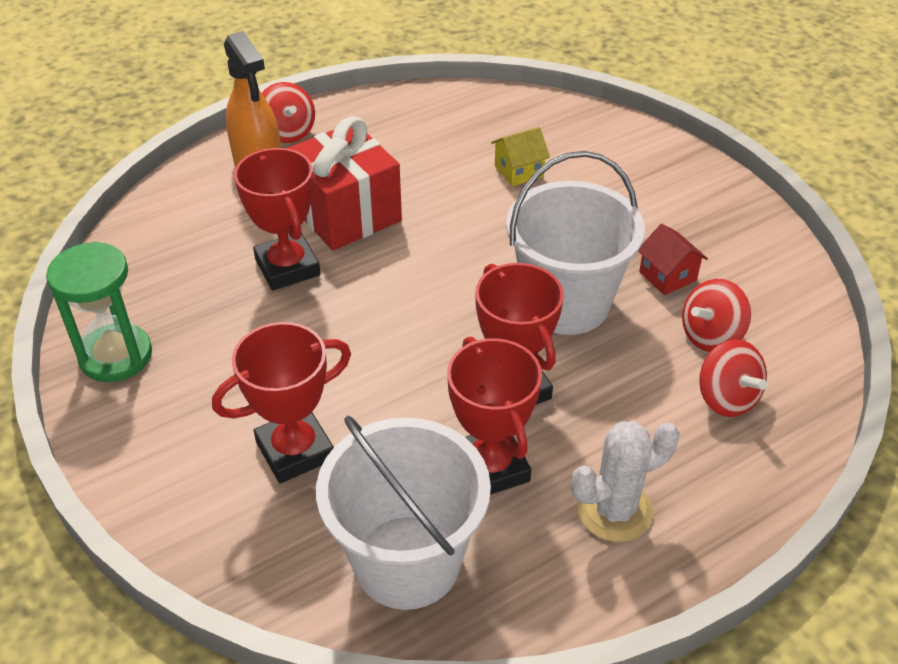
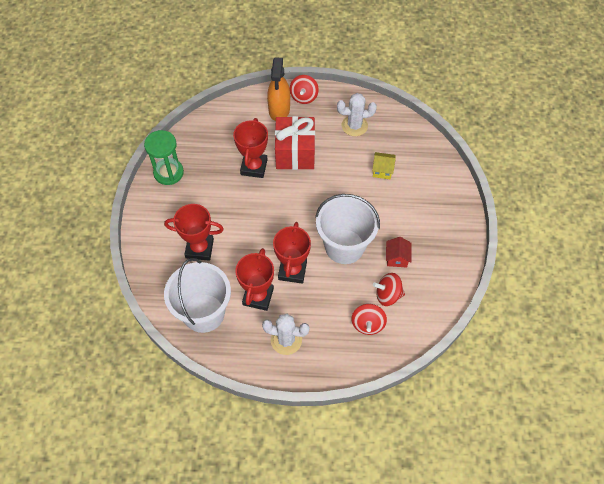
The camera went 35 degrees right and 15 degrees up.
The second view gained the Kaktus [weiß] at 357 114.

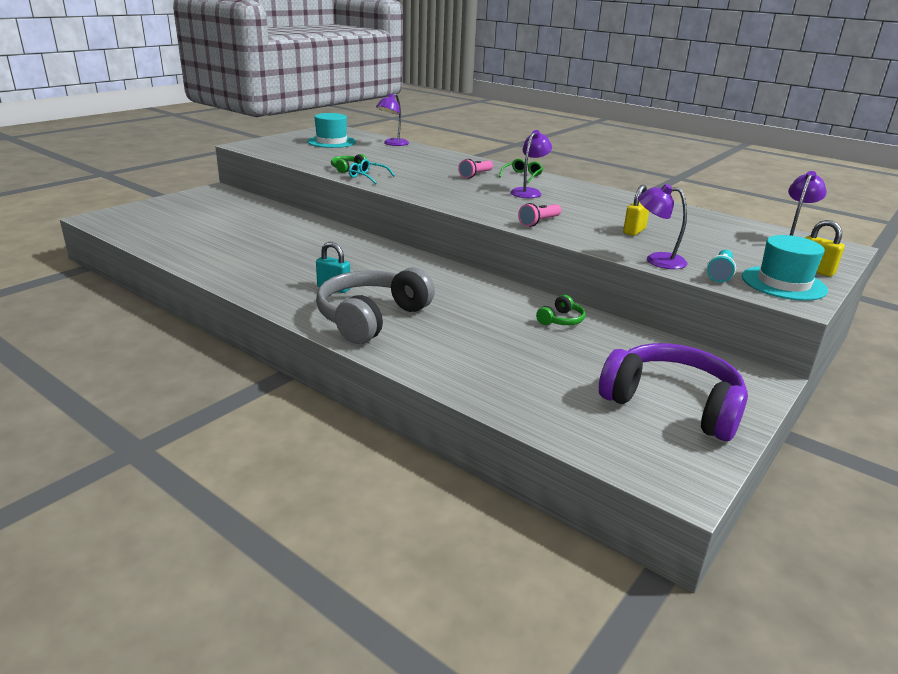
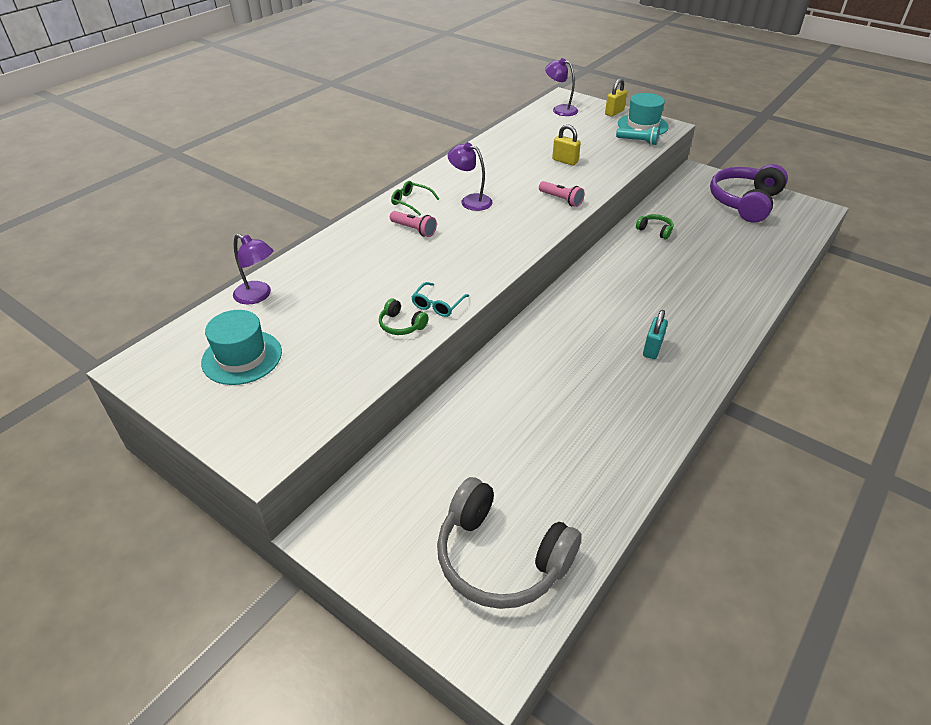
The camera went 90 degrees left and 15 degrees up.
The Kopfhörer [grau] ended up elsewhere, having gone from 375 305 to 509 543.
The second view lost the Lampe [lila] at 663 226.

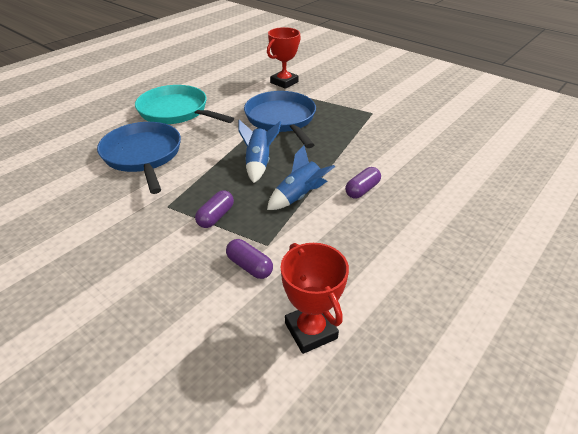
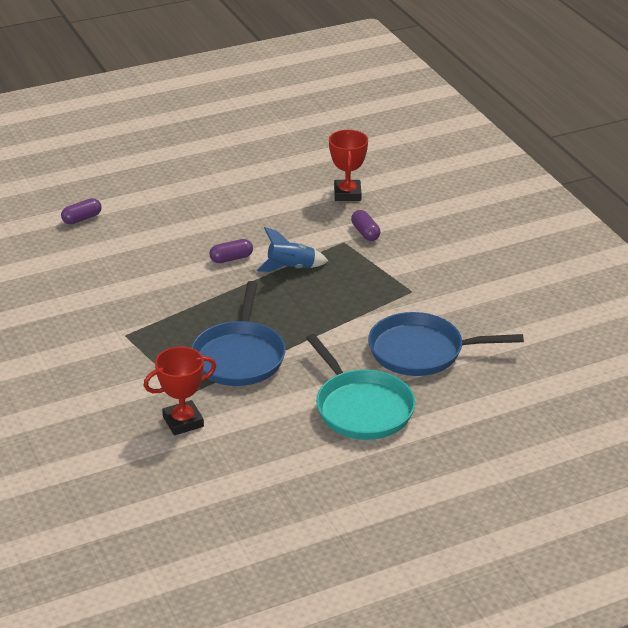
The camera went 155 degrees left and 5 degrees down.
The Kapsel [lila] ended up elsewhere, having gone from 214 209 to 81 211.
The Pfanne [blau] at 139 158 ended up facing another way, 90 degrees clockwise from before.
The second view lost the Rakete [blau] at 260 151.

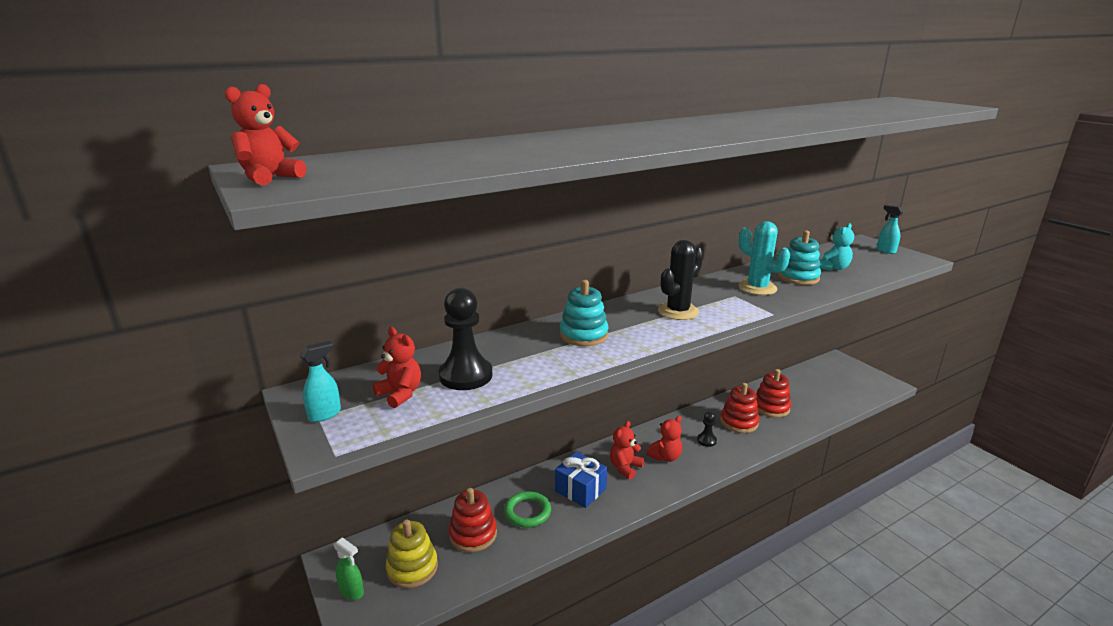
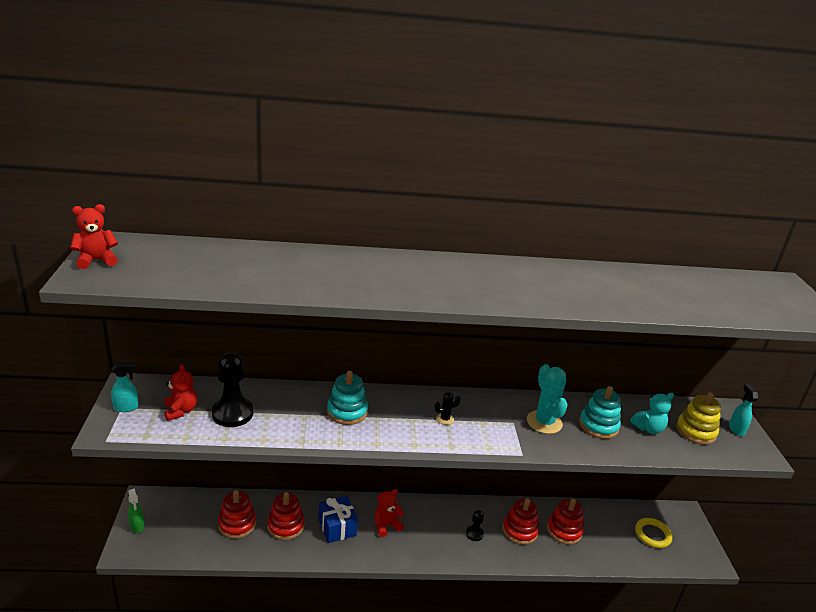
The camera went 25 degrees right and 5 degrees up.
Where the Ring [grün] stood at 527 509, the Stapelspielzeug [rot] came to stand at 286 516.
The size of the Kaktus [schwarz] at 680 280 changed by a factor of 0.49.
The second view gained the Ring [gelb] at 654 533.
The Stapelspielzeug [gelb] ended up elsewhere, having gone from 411 554 to 698 418.
The second view lost the Teddybär [rot] at 664 439.

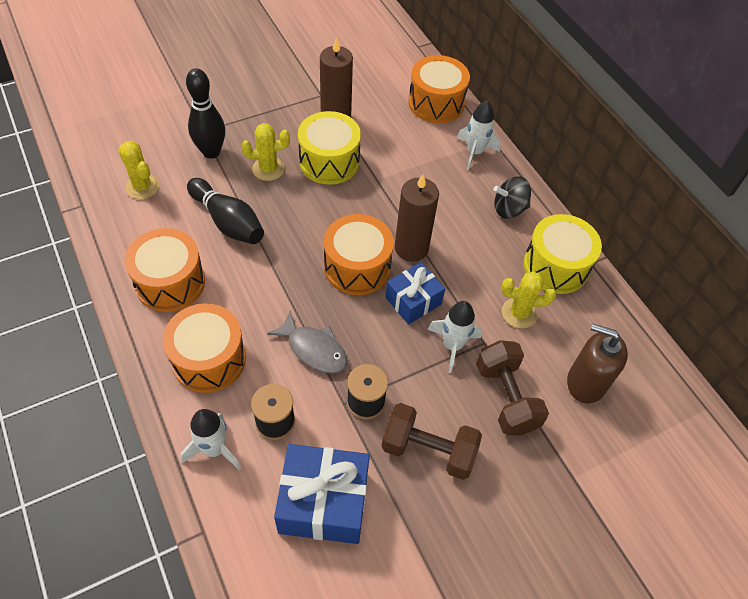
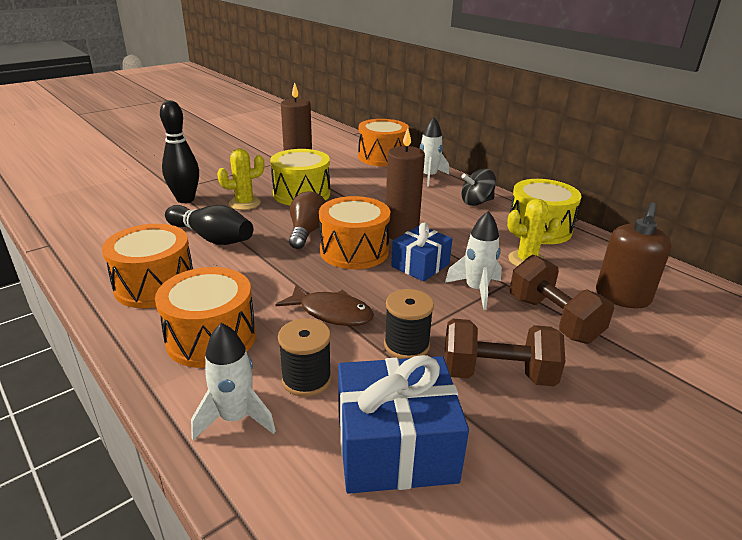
The camera went 10 degrees left and 25 degrees down.
What was the Fisch [grau] at 307 342 turned into the Fisch [braun] at 324 305.
The second view gained the Glühbirne [braun] at 307 220.
The Seifenspender [braun] at 597 364 ended up facing another way, 75 degrees counterclockwise from before.
The second view lost the Kaktus [gelb] at 139 170.

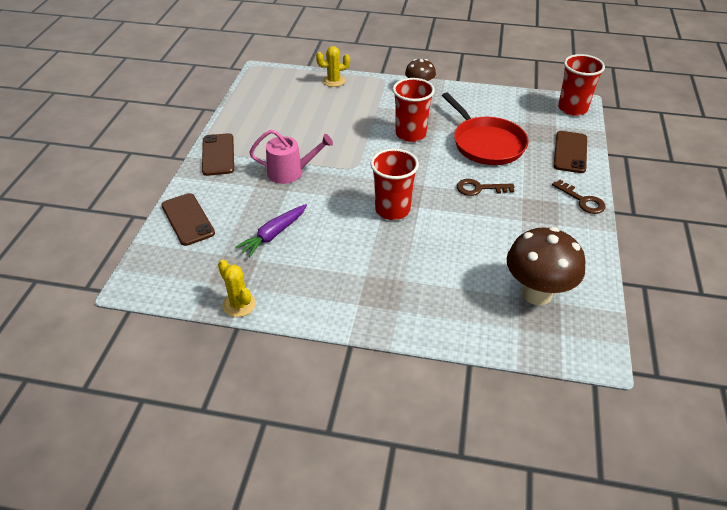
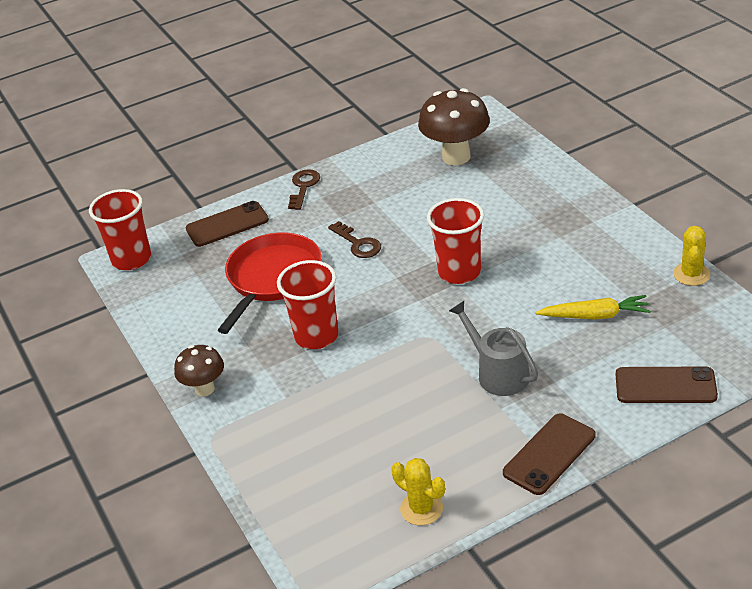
The camera went 125 degrees left and 5 degrees down.
The Kaktus [gelb] ended up elsewhere, having gone from 333 66 to 418 492.
What was the Gießkanne [rosa] at 291 156 turned into the Gießkanne [grau] at 493 348.
What was the Karotte [lila] at 271 230 turned into the Karotte [gelb] at 593 307.
The Handy [braun] at 188 219 ended up facing another way, 75 degrees clockwise from before.

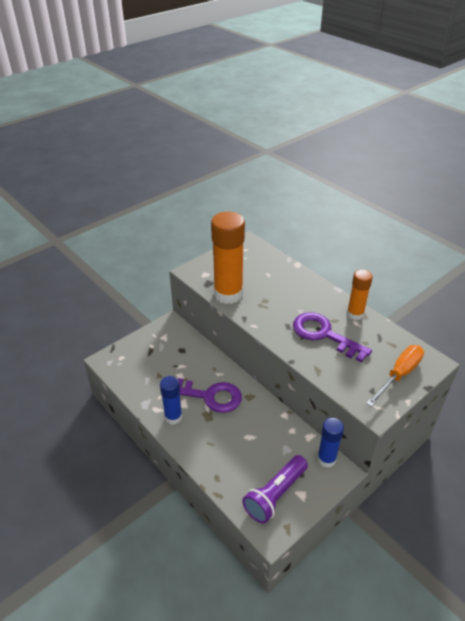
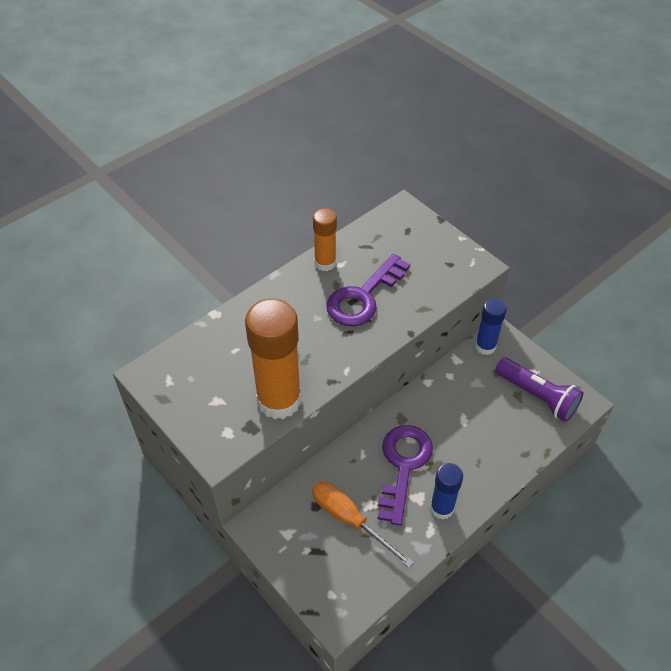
The camera went 90 degrees left and 10 degrees up.
The Schraubenzieher [orange] ended up elsewhere, having gone from 395 376 to 363 524.

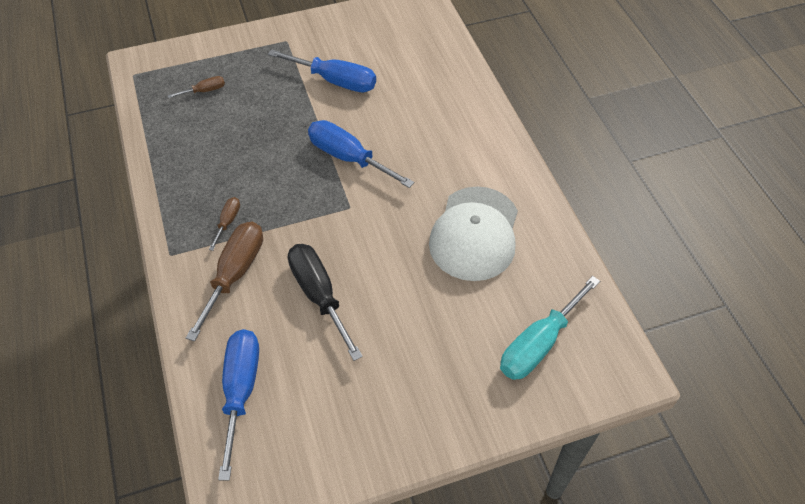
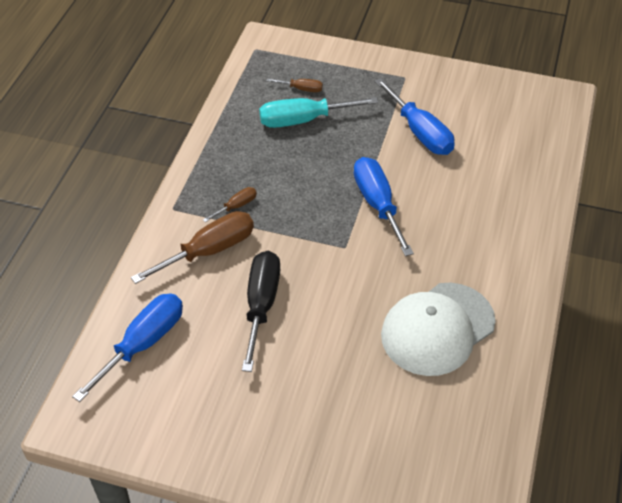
The camera went 35 degrees right and 5 degrees down.
The Schraubenzieher [türkis] ended up elsewhere, having gone from 550 328 to 318 112.

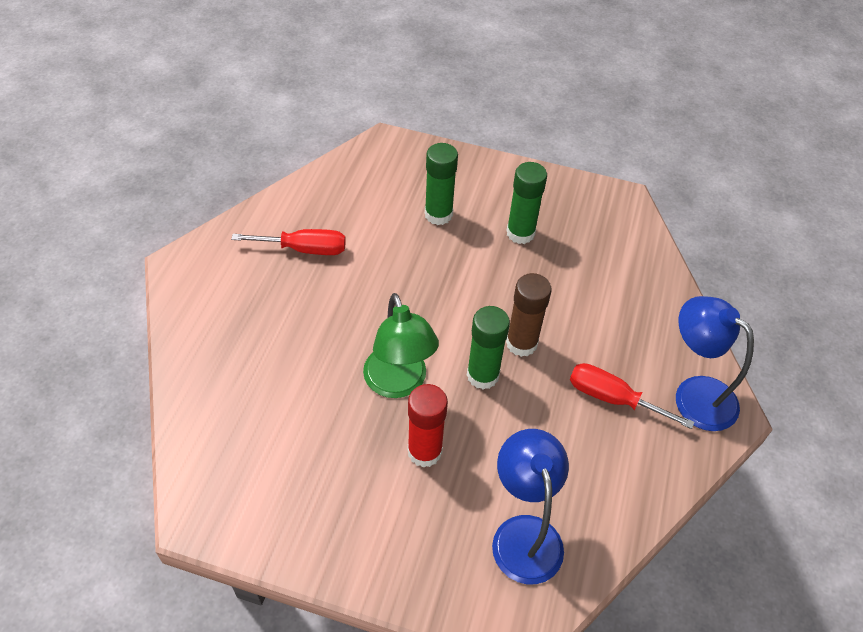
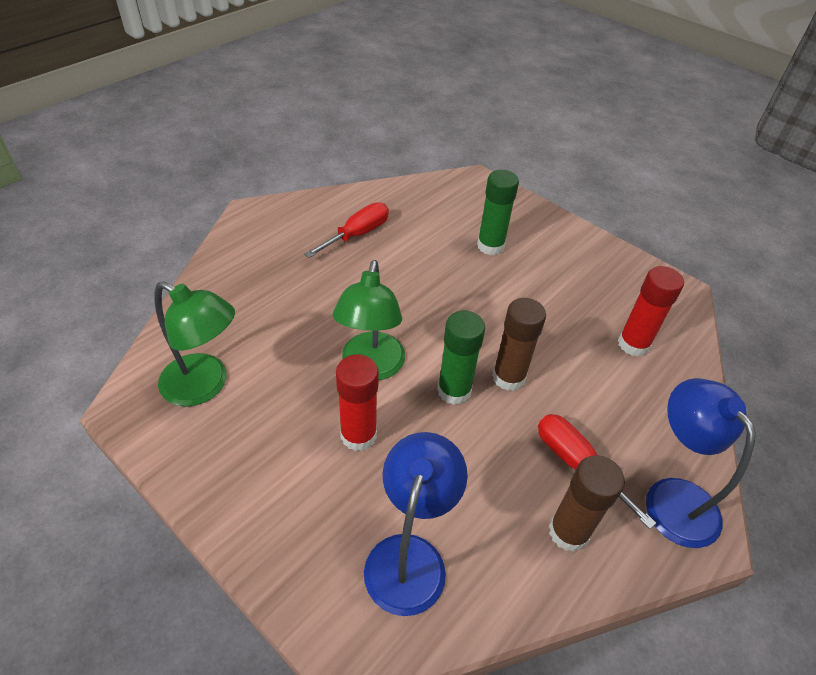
The camera went 25 degrees right and 5 degrees down.
The second view gained the Lampe [grün] at 194 343.
The Schraubenzieher [rot] at 288 242 ended up facing another way, 75 degrees counterclockwise from before.
The second view gained the Klebestift [braun] at 587 503.
The second view gained the Klebestift [rot] at 651 311.
The second view lost the Klebestift [grün] at 527 203.

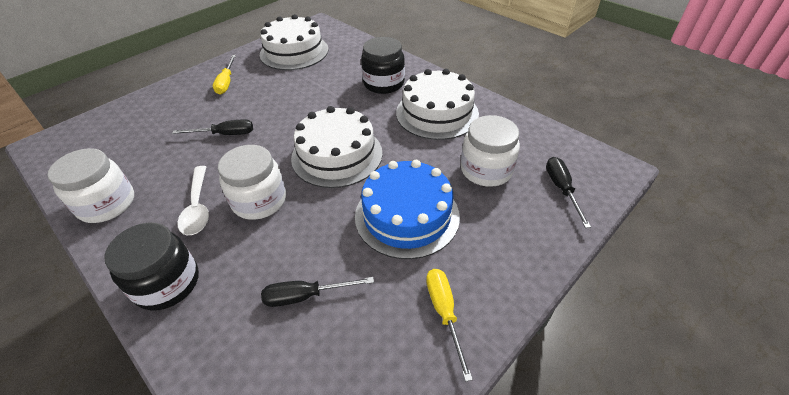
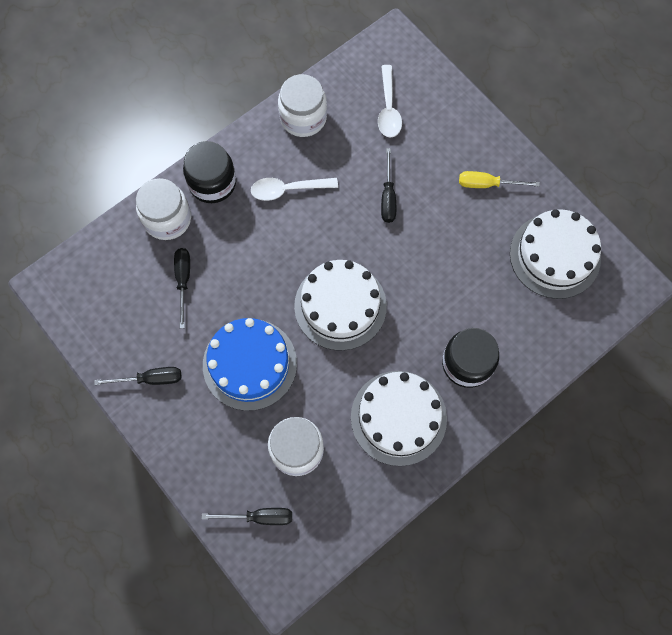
The camera went 95 degrees right and 25 degrees up.
What was the Schraubenzieher [gelb] at 449 325 turned into the Schraubenzieher [schwarz] at 137 376.
The Einmachglas [weiß] ended up elsewhere, having gone from 252 182 to 163 209.
The second view gained the Löffel [weiß] at 390 101.

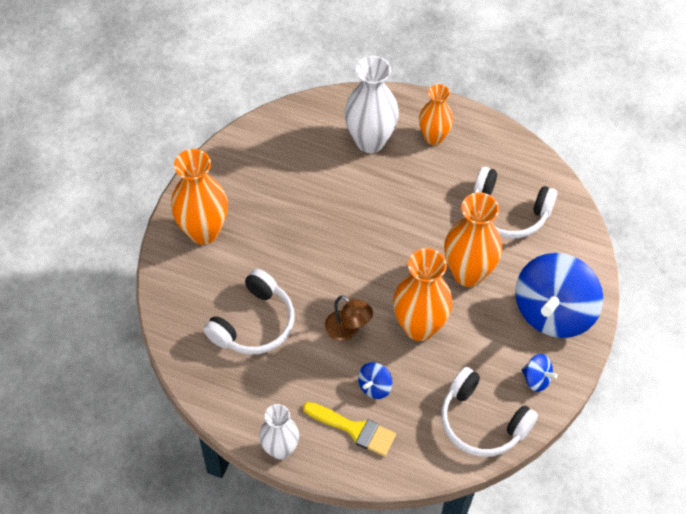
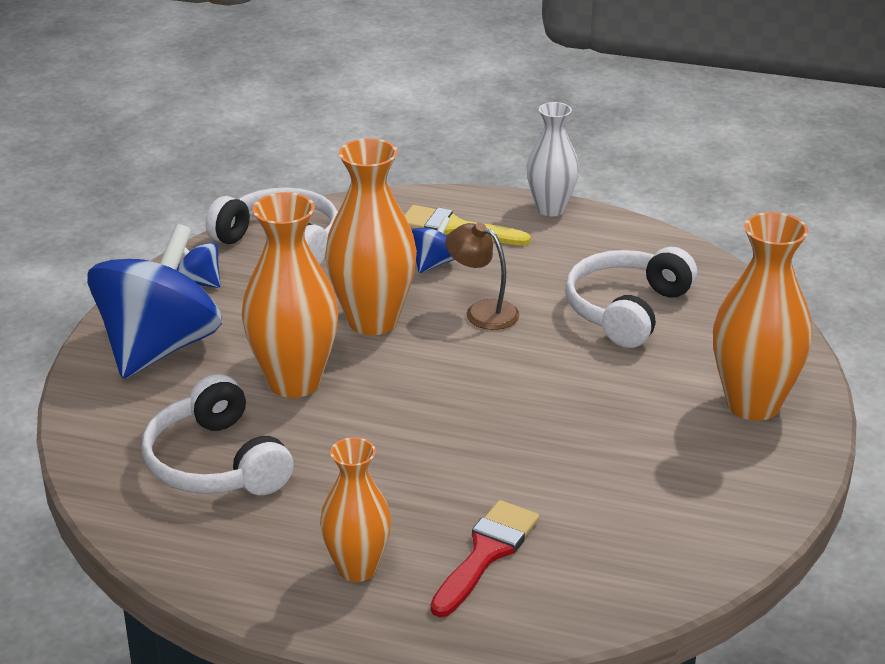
The camera went 175 degrees right and 25 degrees down.
The Kopfhörer [weiß] at 515 203 ended up facing another way, 135 degrees counterclockwise from before.
Where the Vase [weiß] stood at 372 104, the Pinsel [rot] came to stand at 484 558.

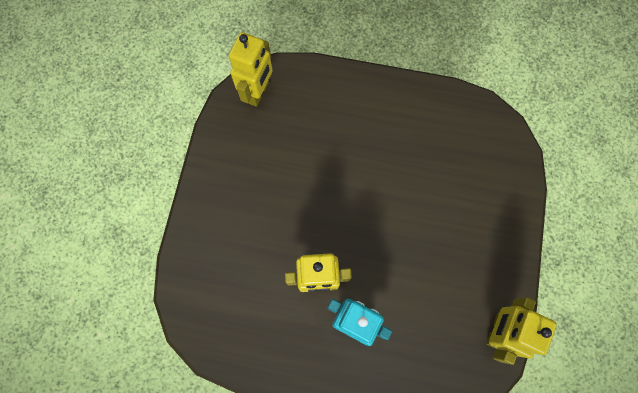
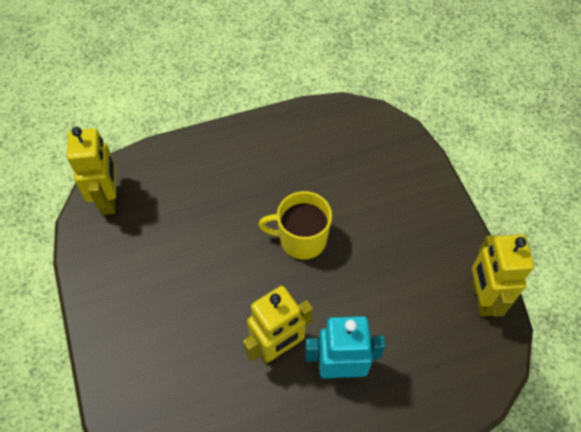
The camera went 30 degrees left and 15 degrees down.
The second view gained the Tasse [gelb] at 295 225.

